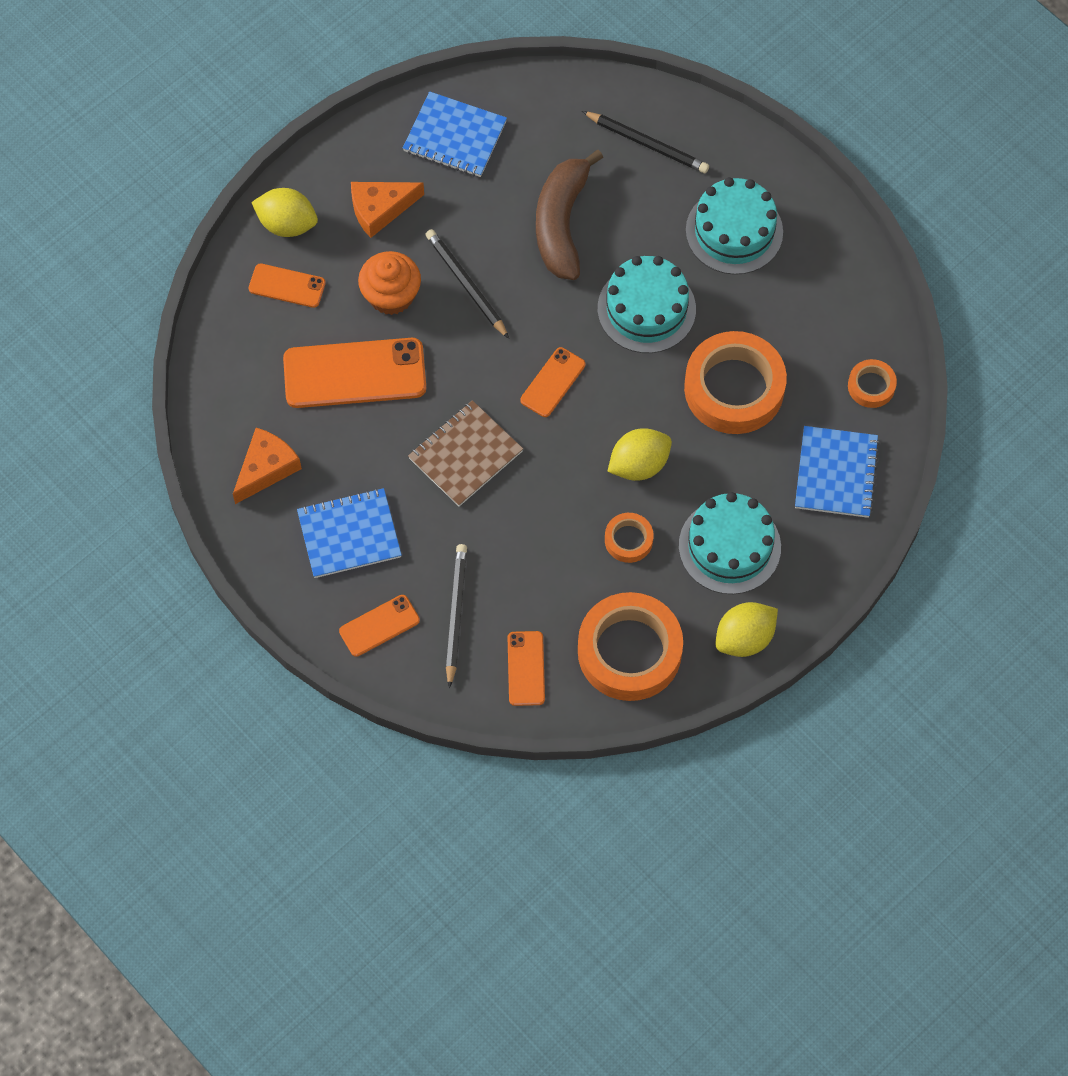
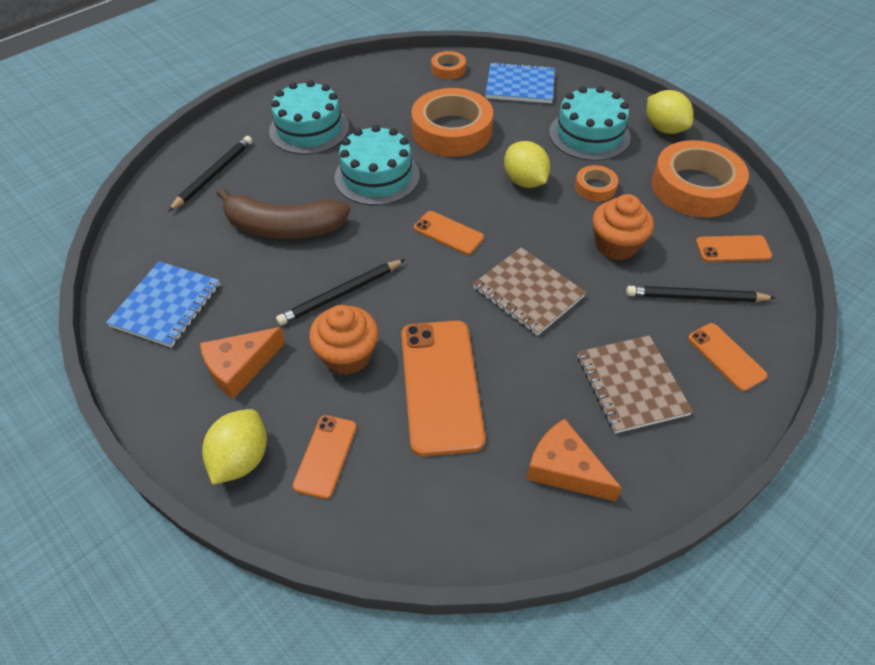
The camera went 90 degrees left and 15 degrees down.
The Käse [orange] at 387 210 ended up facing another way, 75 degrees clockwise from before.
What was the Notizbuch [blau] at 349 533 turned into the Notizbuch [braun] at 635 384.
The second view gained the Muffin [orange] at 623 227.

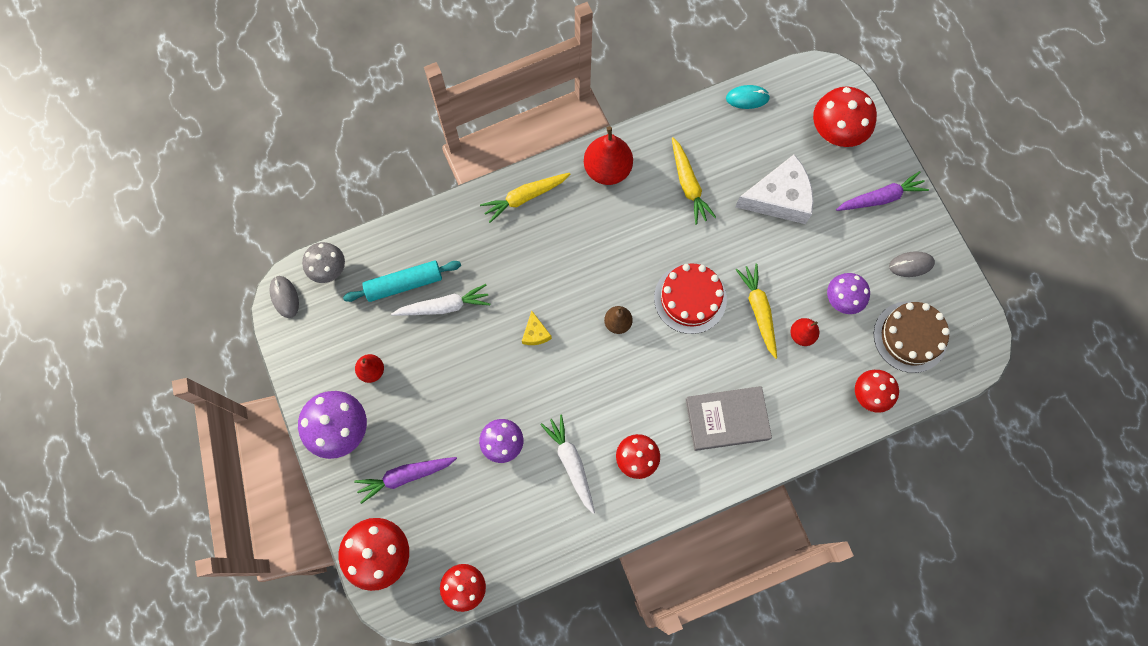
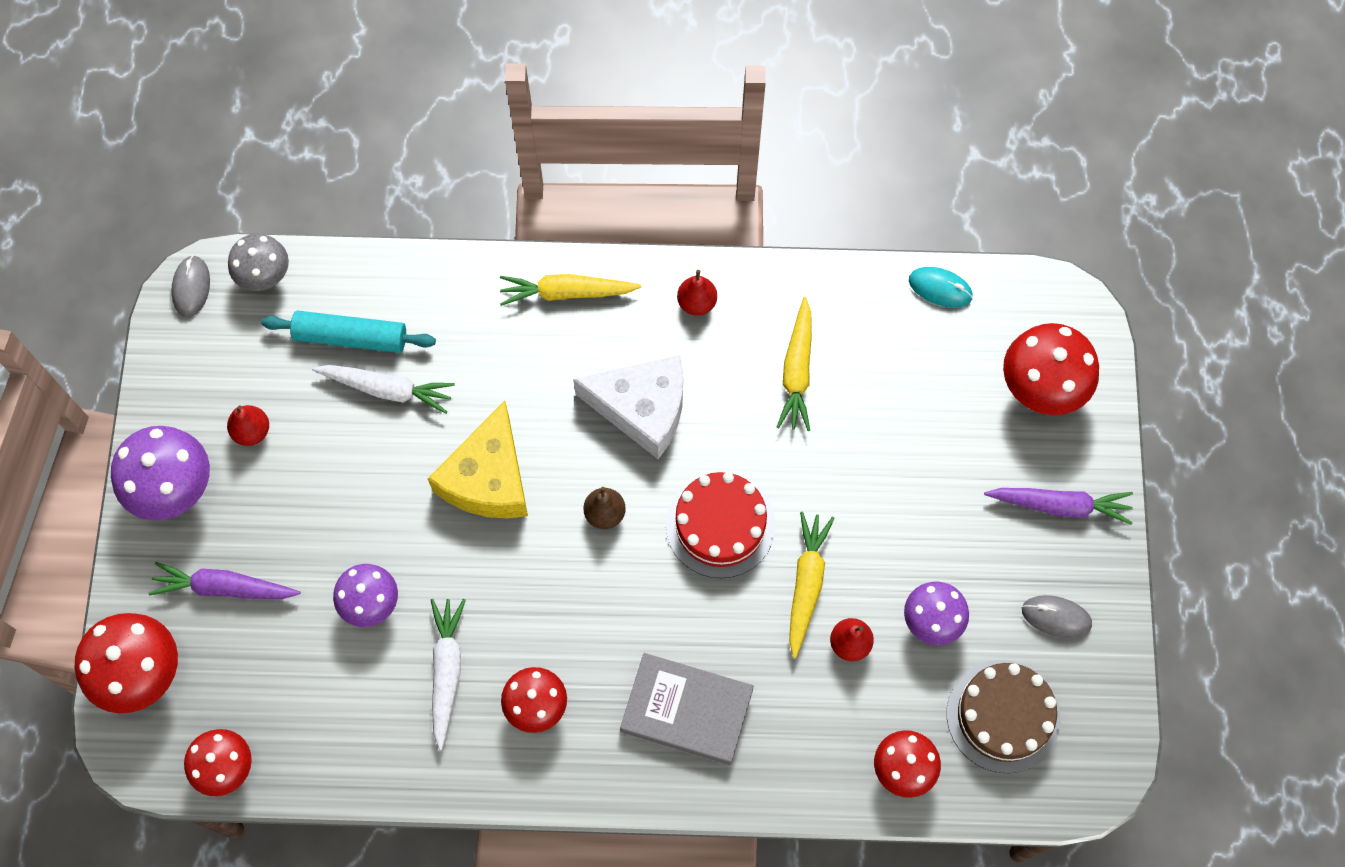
The camera went 25 degrees right and 5 degrees down.
The size of the Käse [gelb] at 537 327 changed by a factor of 2.25.
The Käse [weiß] ended up elsewhere, having gone from 774 189 to 628 407.
The size of the Birne [rot] at 608 155 changed by a factor of 0.55.

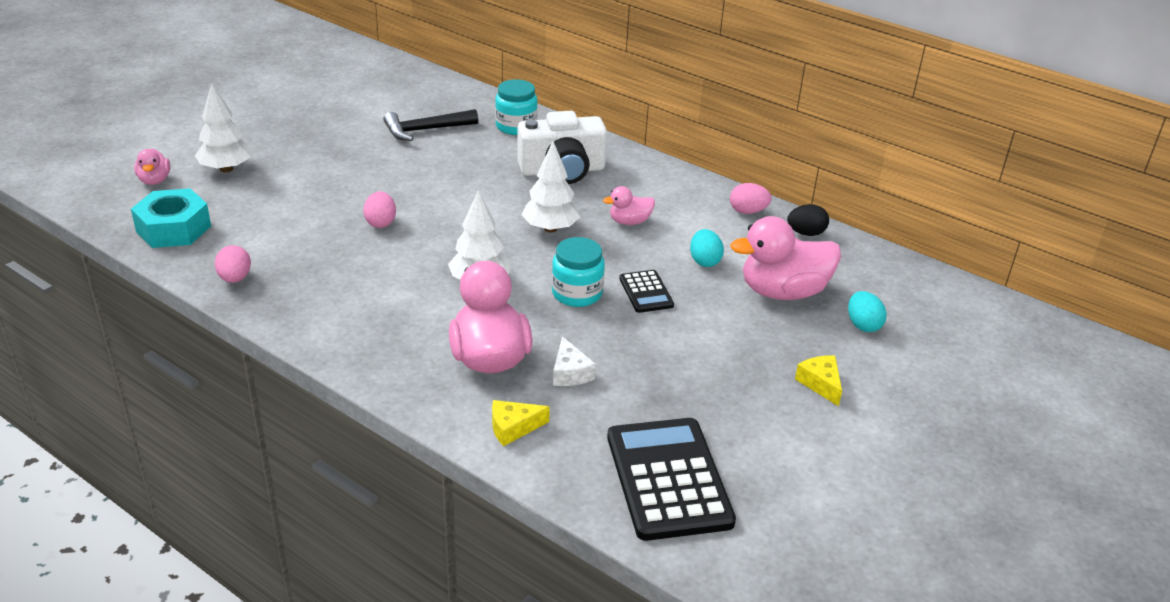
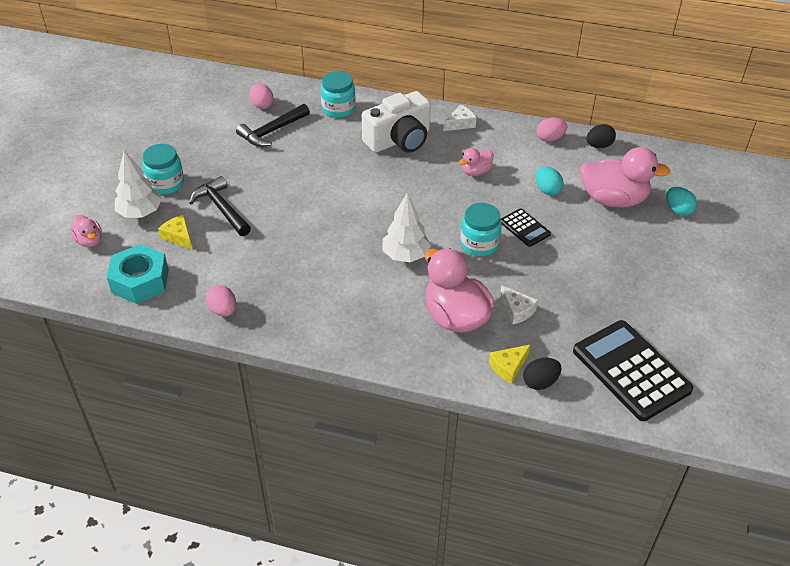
The camera went 20 degrees left and 10 degrees up.
The second view gained the Einmachglas [türkis] at 163 169.
The Käse [gelb] ended up elsewhere, having gone from 818 381 to 175 232.
The second view gained the Hammer [schwarz] at 220 206.
The Ei [rosa] ended up elsewhere, having gone from 379 209 to 262 96.
The second view gained the Käse [weiß] at 459 118.
The second view gained the Ei [schwarz] at 542 374.
The Ente [rosa] at 785 258 ended up facing another way, 135 degrees counterclockwise from before.
The second view lost the Baum [weiß] at 551 187.

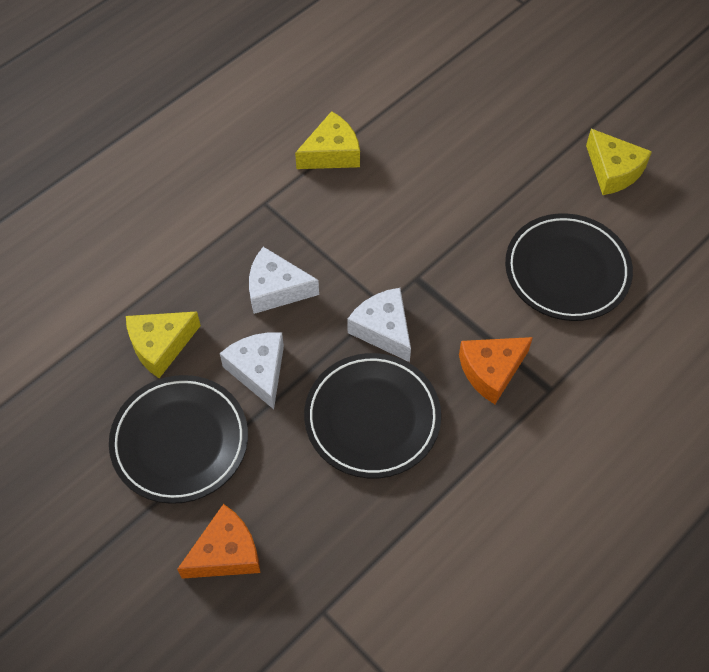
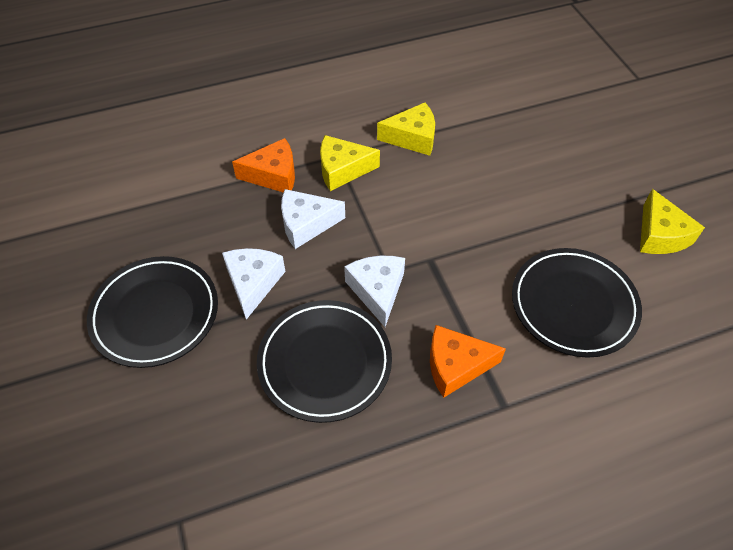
The camera went 25 degrees right and 5 degrees down.
The Käse [orange] ended up elsewhere, having gone from 218 541 to 263 165.
The Käse [weiß] at 284 280 ended up facing another way, 45 degrees counterclockwise from before.
The Käse [gelb] ended up elsewhere, having gone from 163 344 to 350 163.

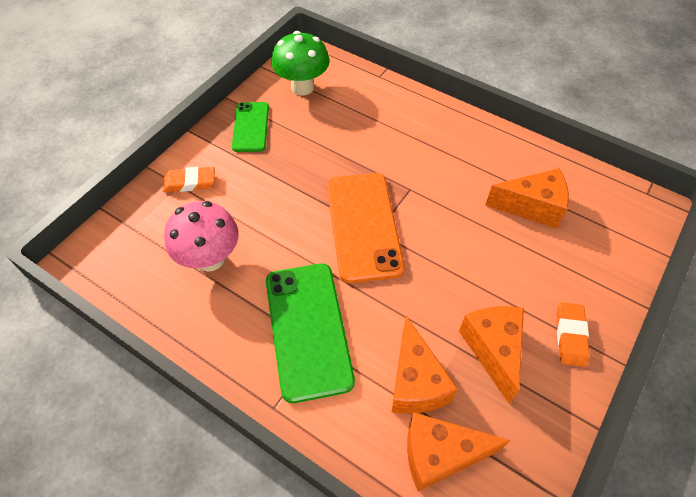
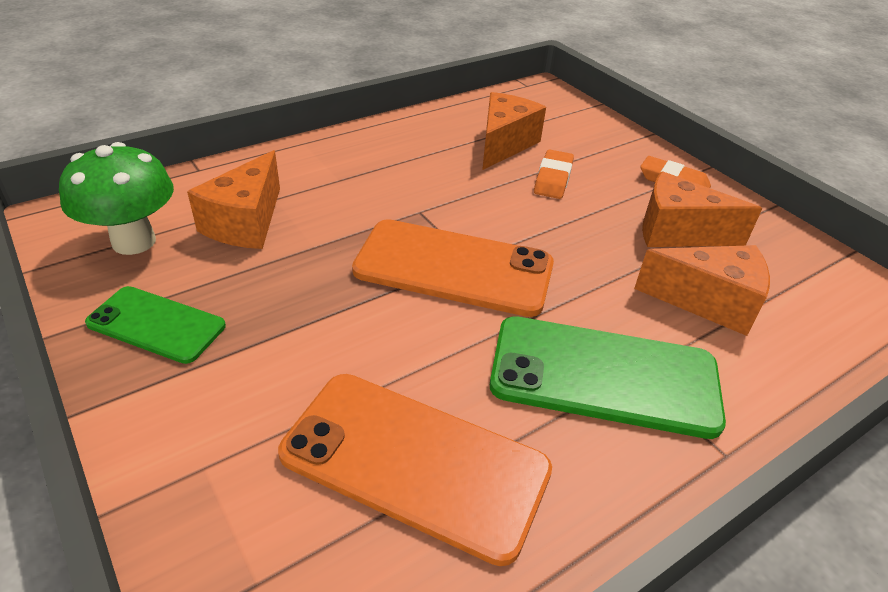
The camera went 70 degrees left and 15 degrees down.
The Käse [orange] ended up elsewhere, having gone from 458 451 to 233 199.
Where the Pilz [rosa] stood at 201 236, the Handy [orange] came to stand at 415 470.
The Radiergummi [orange] ended up elsewhere, having gone from 189 179 to 554 174.

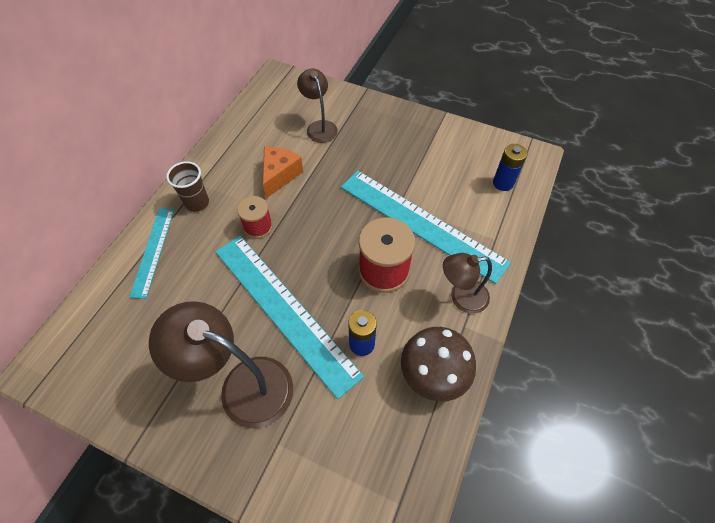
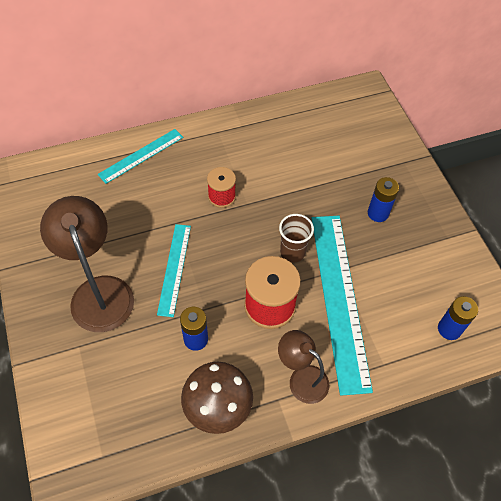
The camera went 45 degrees right and 0 degrees up.
The size of the Lineal [türkis] at 289 317 changed by a factor of 0.54.
The Becher [braun] ended up elsewhere, having gone from 187 186 to 296 238.
The second view gained the Batterie [blau] at 383 199.
The second view lost the Käse [orange] at 283 173.
The second view lost the Lampe [braun] at 317 106.

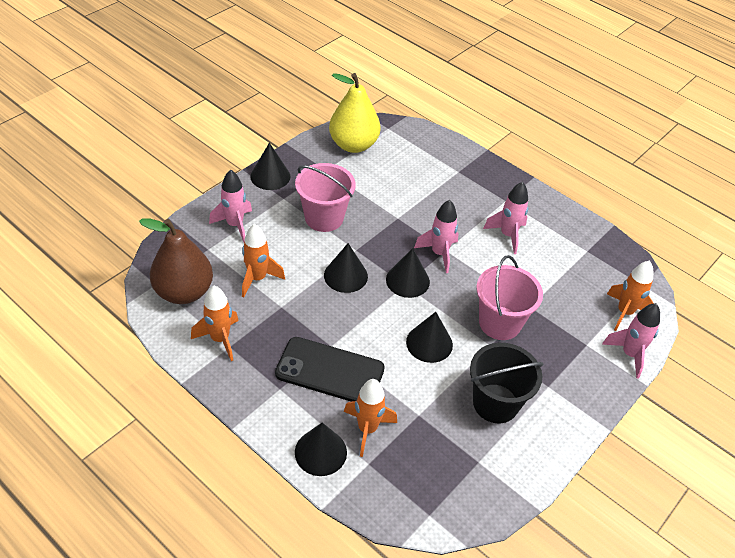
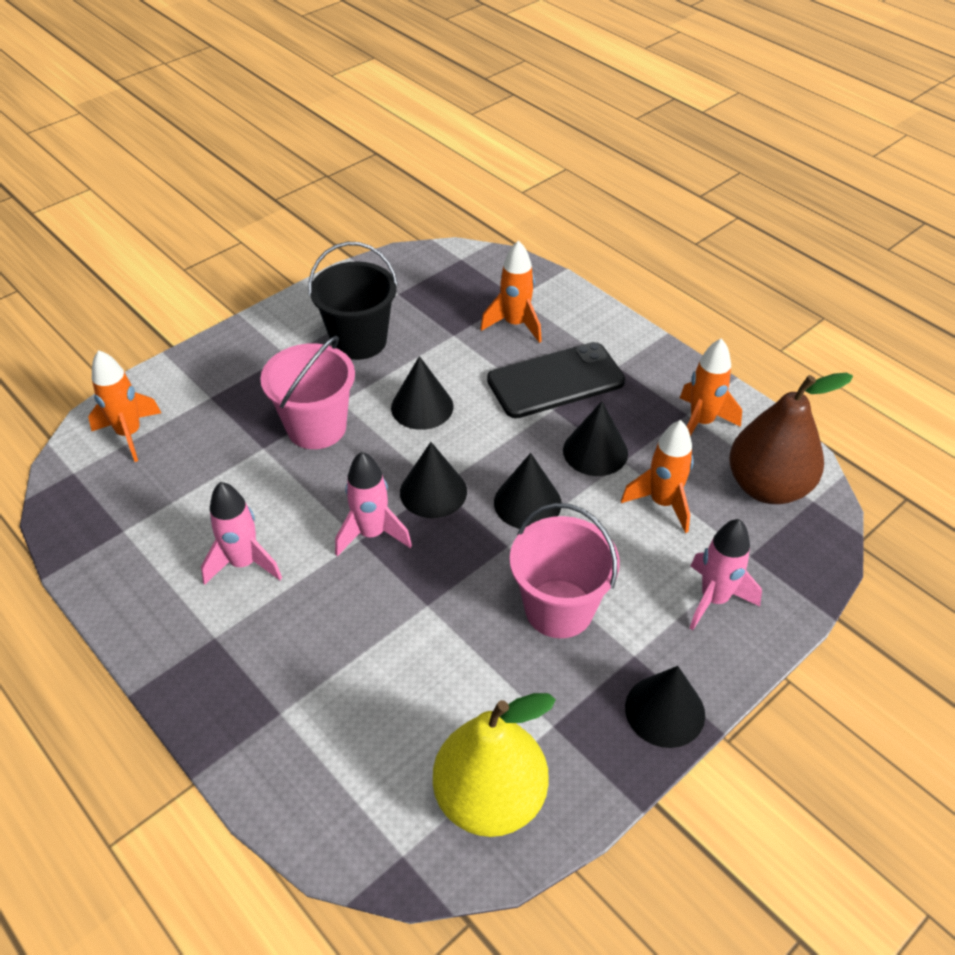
The camera went 170 degrees left and 0 degrees up.
The Handy [schwarz] at 330 369 ended up facing another way, 45 degrees counterclockwise from before.
The Kegel [schwarz] ended up elsewhere, having gone from 321 449 to 595 438.
The second view lost the Rakete [rosa] at 631 340.

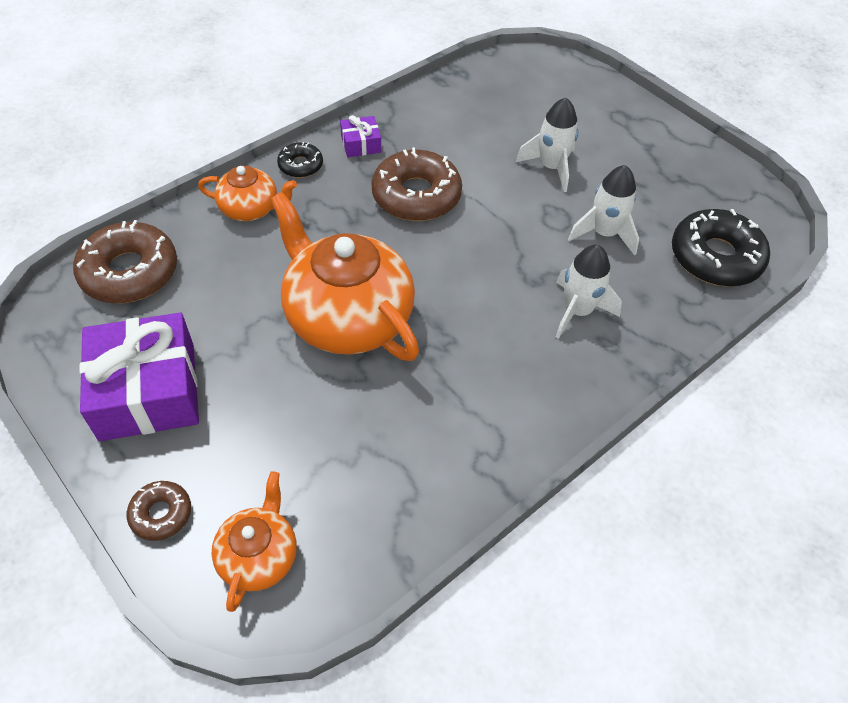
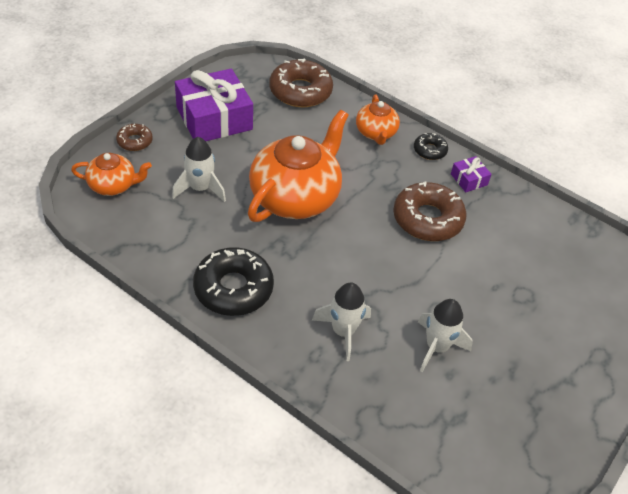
The camera went 75 degrees right and 5 degrees down.
The Rakete [weiß] ended up elsewhere, having gone from 547 145 to 199 169.
The Donut [schwarz] ended up elsewhere, having gone from 721 248 to 233 281.

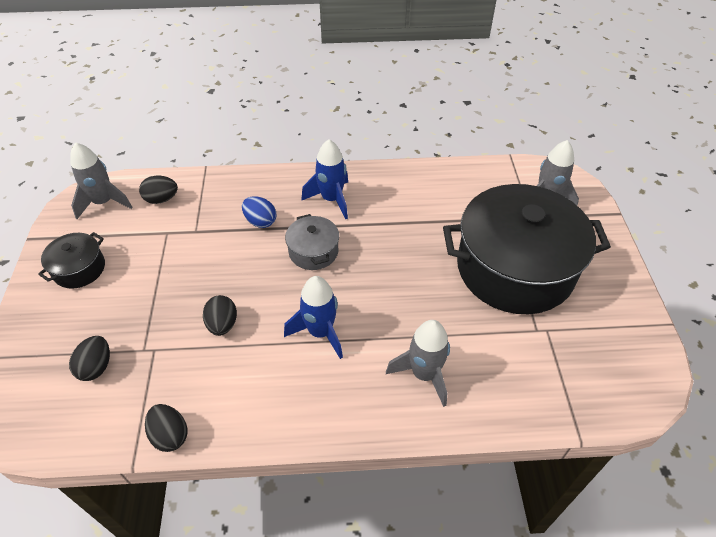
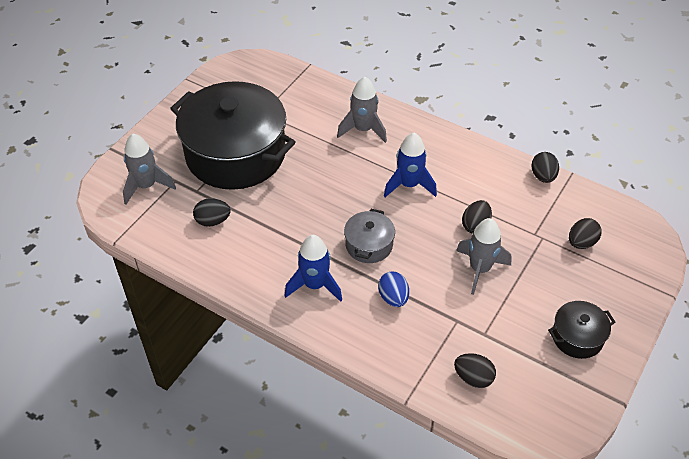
The camera went 145 degrees left and 0 degrees up.
The second view gained the Ei [schwarz] at 212 212.
The Rakete [grau] ended up elsewhere, having gone from 101 180 to 484 256.

